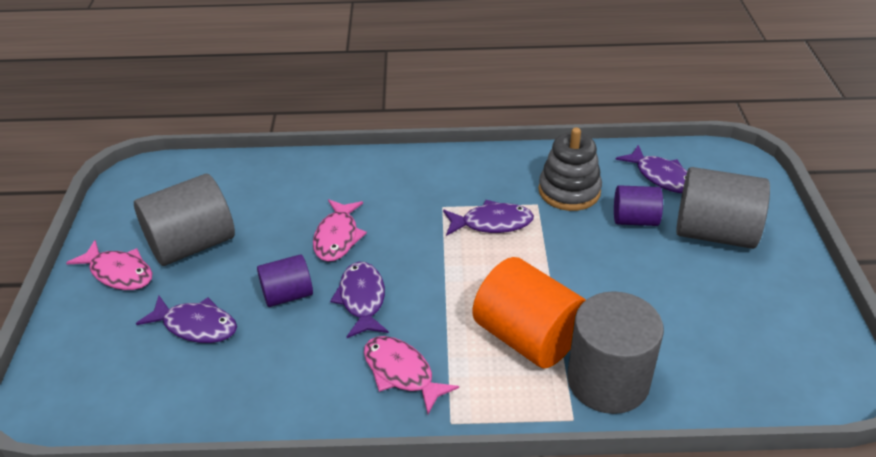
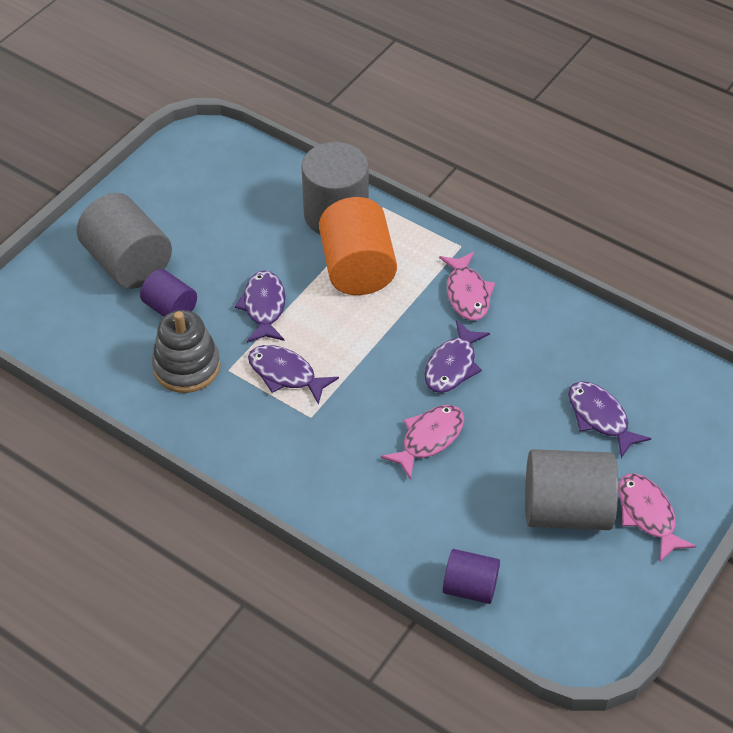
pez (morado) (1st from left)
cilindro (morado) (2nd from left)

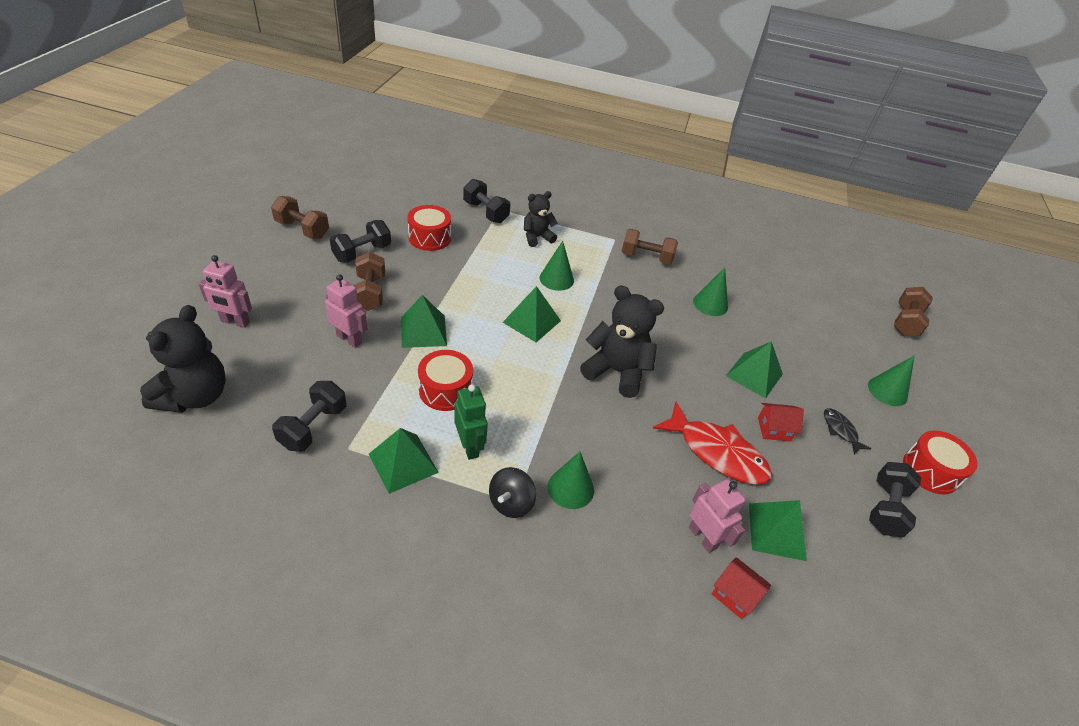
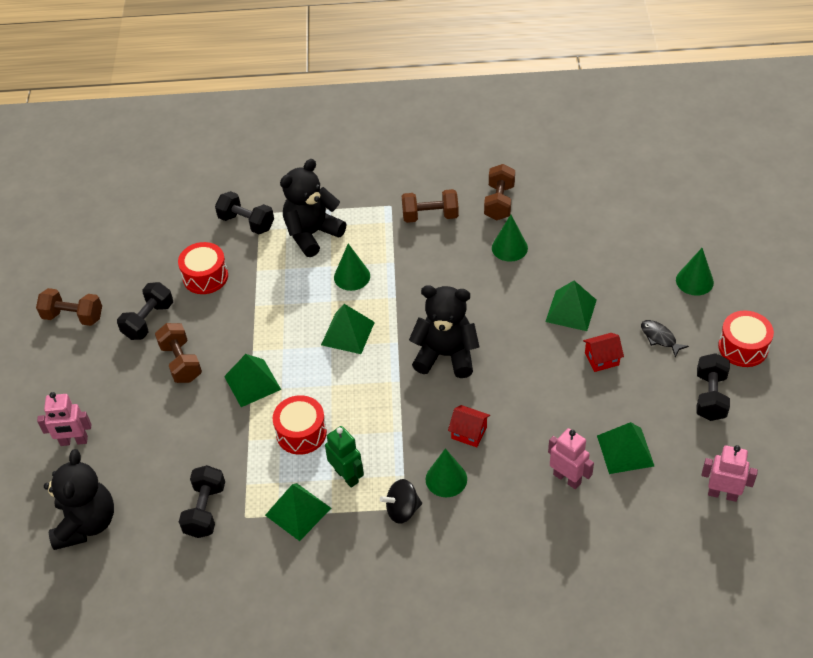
osito (negro) (2nd from left)
robot (rosa) (3rd from left)
mancuerna (marrón) (4th from left)
pez (rojo)
peonza (negro)
casa (rojo) (1st from left)

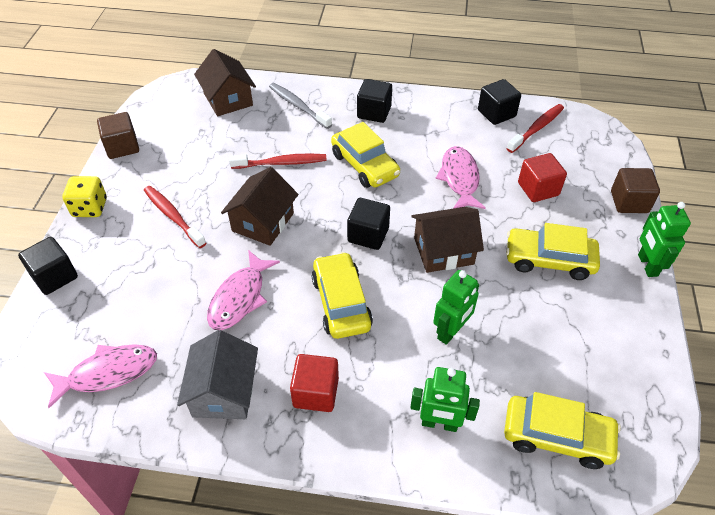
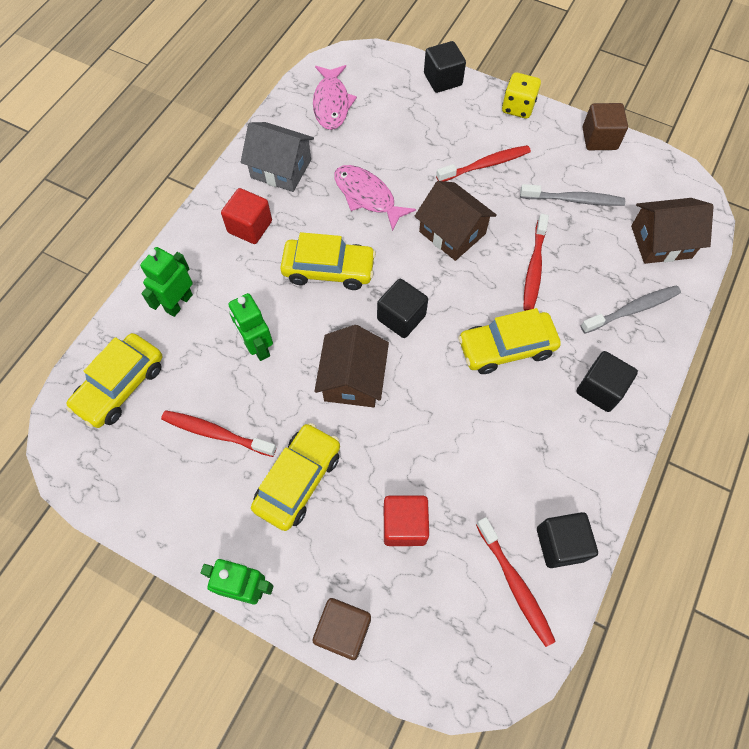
pez (rosa) (3rd from left in the first image)
cepillo de dientes (gris) (1st from left)
cepillo de dientes (rojo) (1st from left)

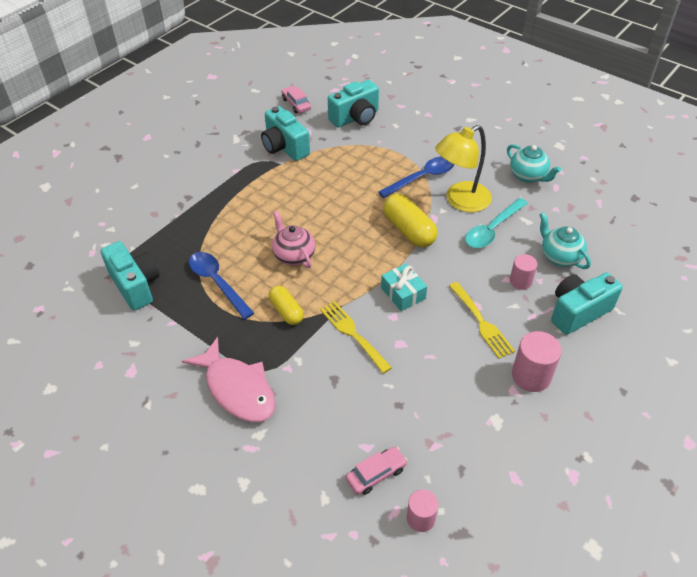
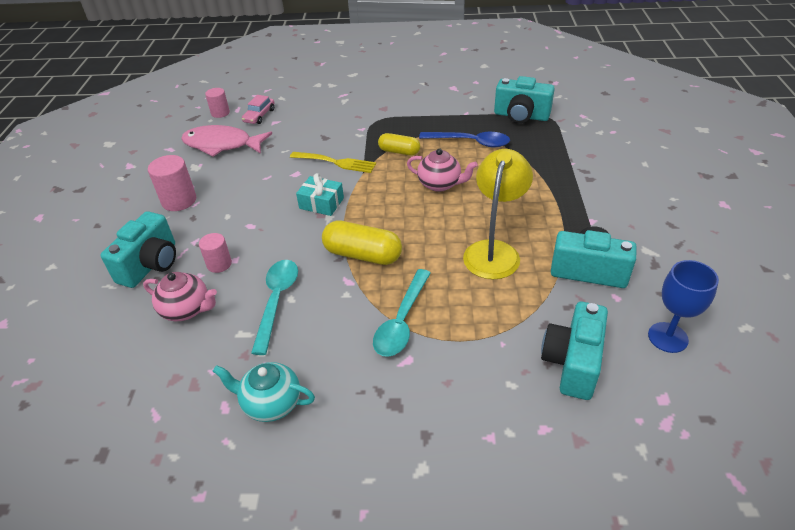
copa (azul)
lámpara (amarillo)
cuchara (turquesa) (2nd from left)
tetera (rosa) (1st from left)
tenedor (amarillo) (2nd from left in the first image)
pez (rosa)

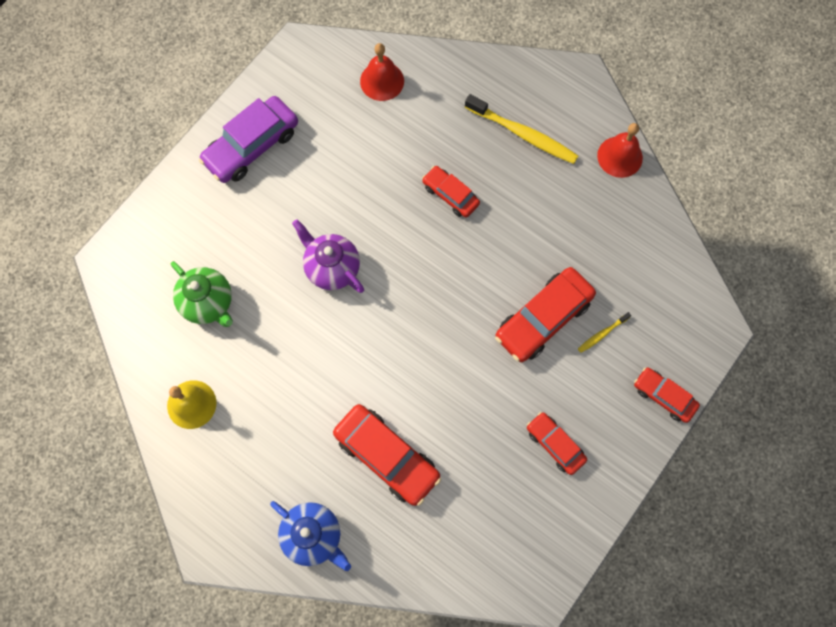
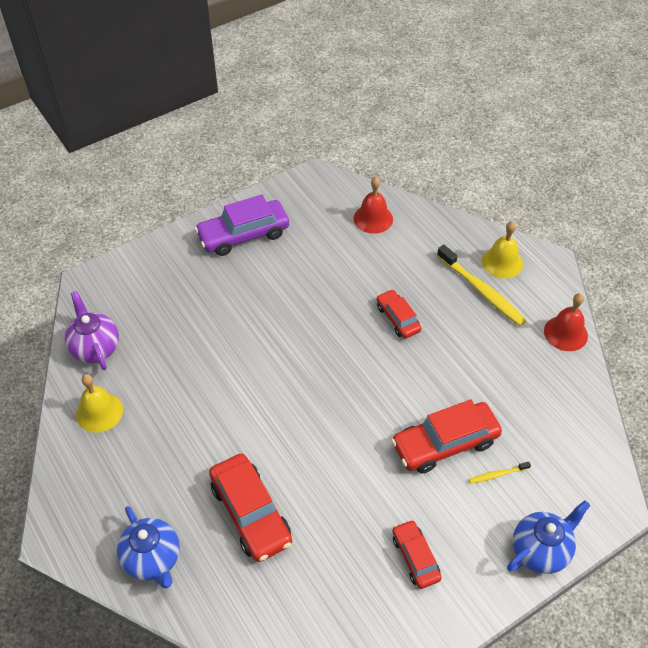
tetera (morado)
tetera (verde)
tetera (azul) (2nd from left)
campana (amarillo) (2nd from left)

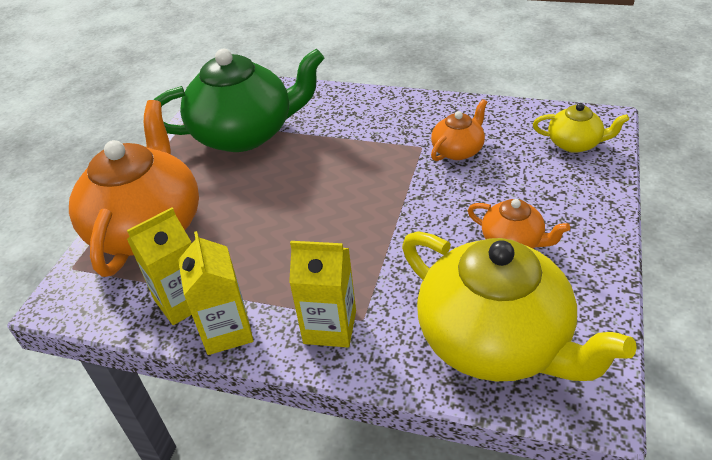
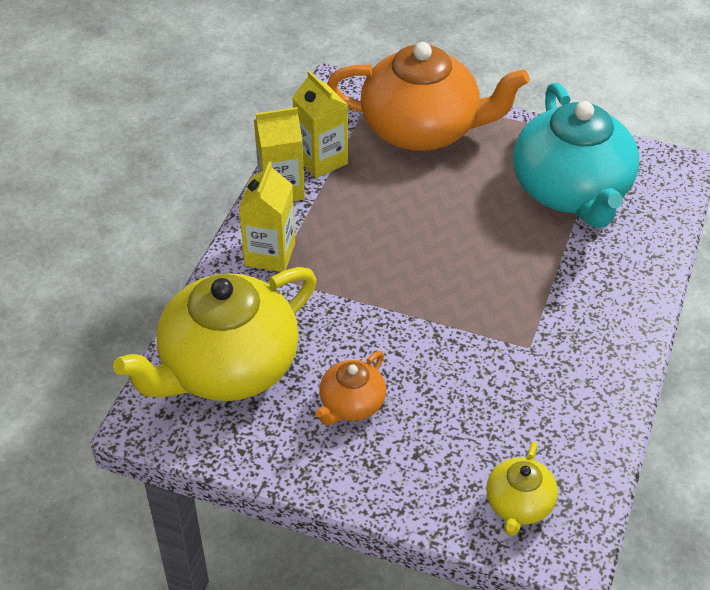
tetera (turquesa)
tetera (naranja) (2nd from left in the first image)

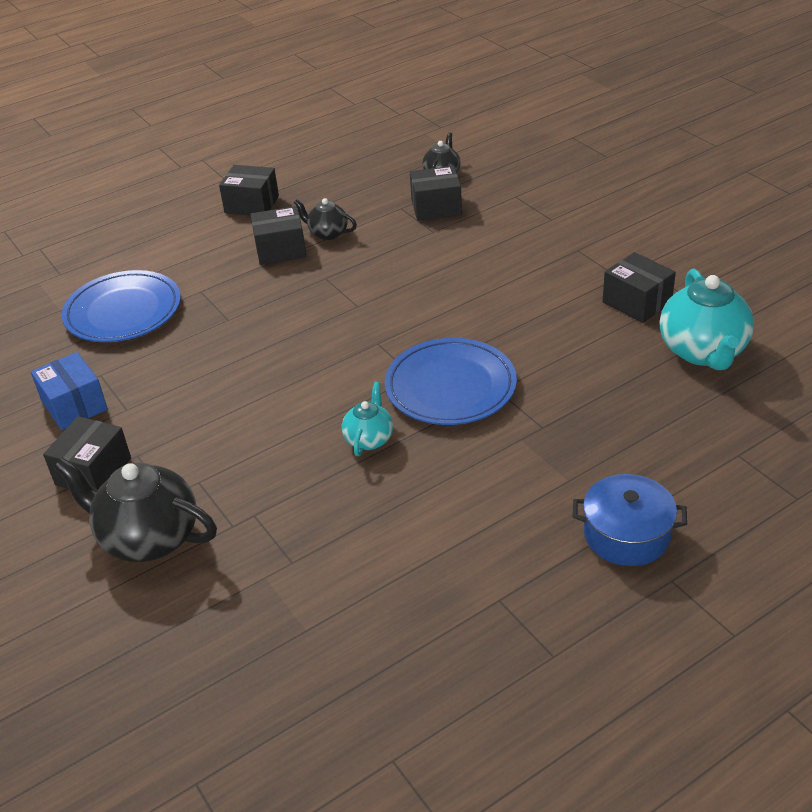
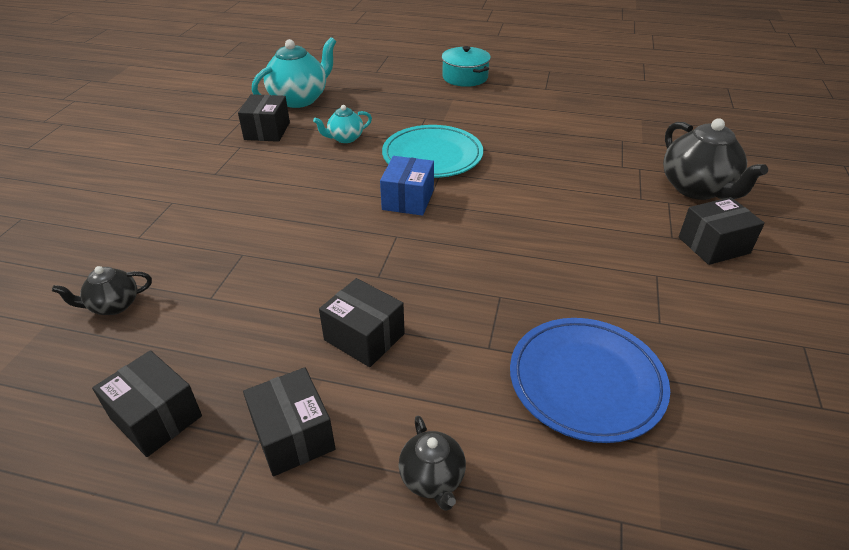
caja (negro) (1st from left)
tetera (negro) (2nd from left)
plato (turquesa)
caja (azul)
tetera (turquesa) (2nd from left)
olla (turquesa)

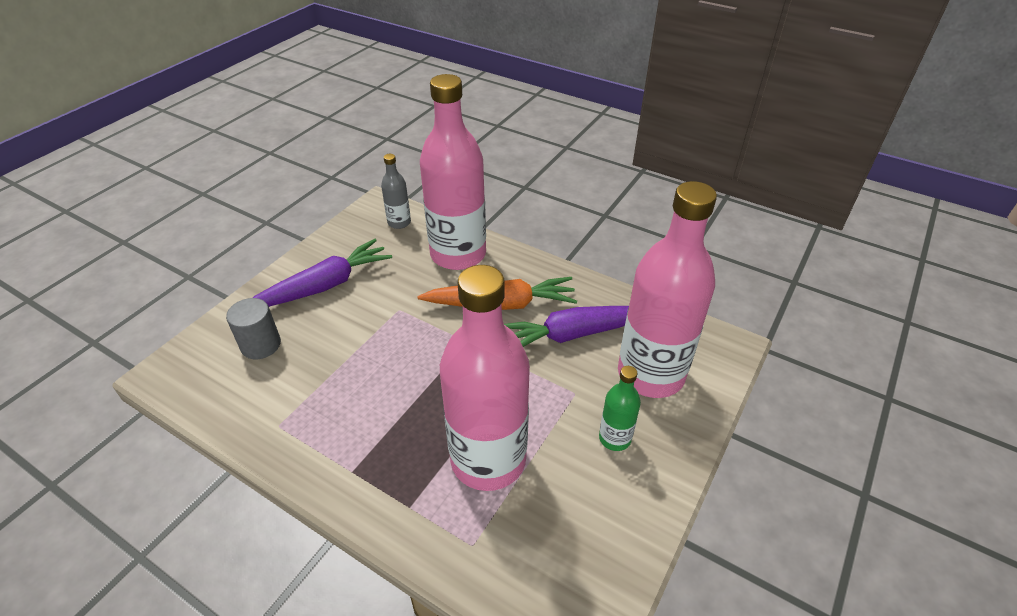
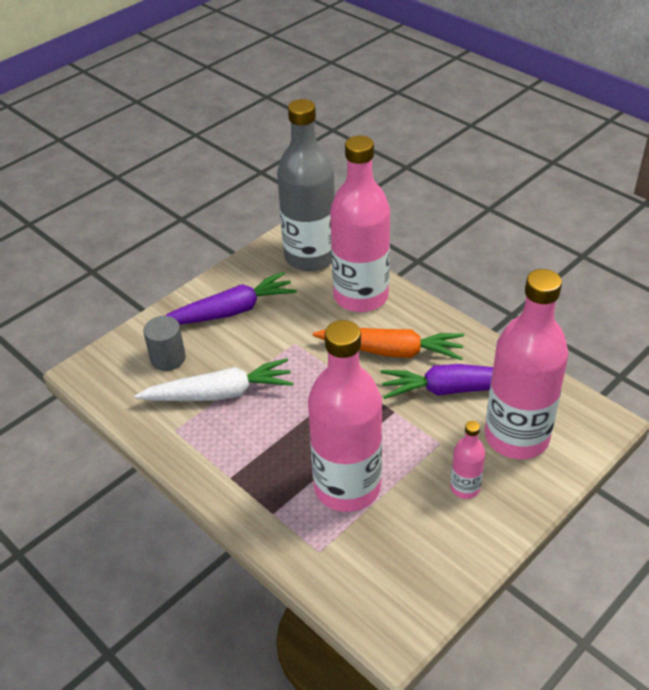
botella (gris)
botella (rosa) (3rd from left)
zanahoria (blanco)

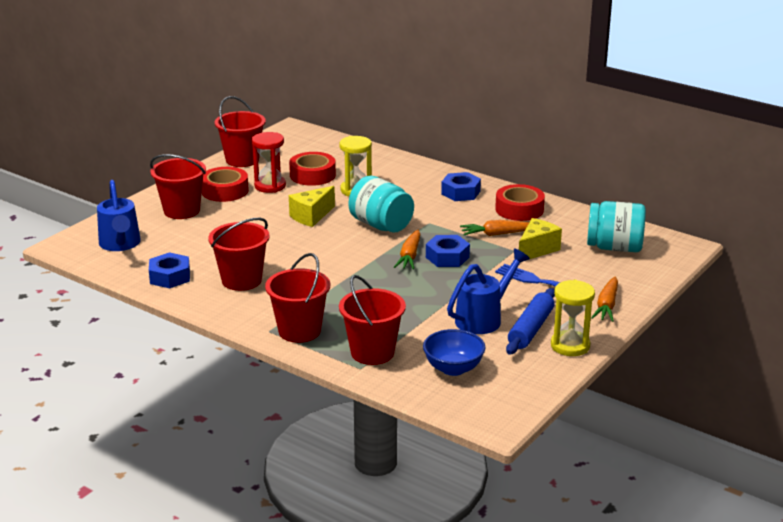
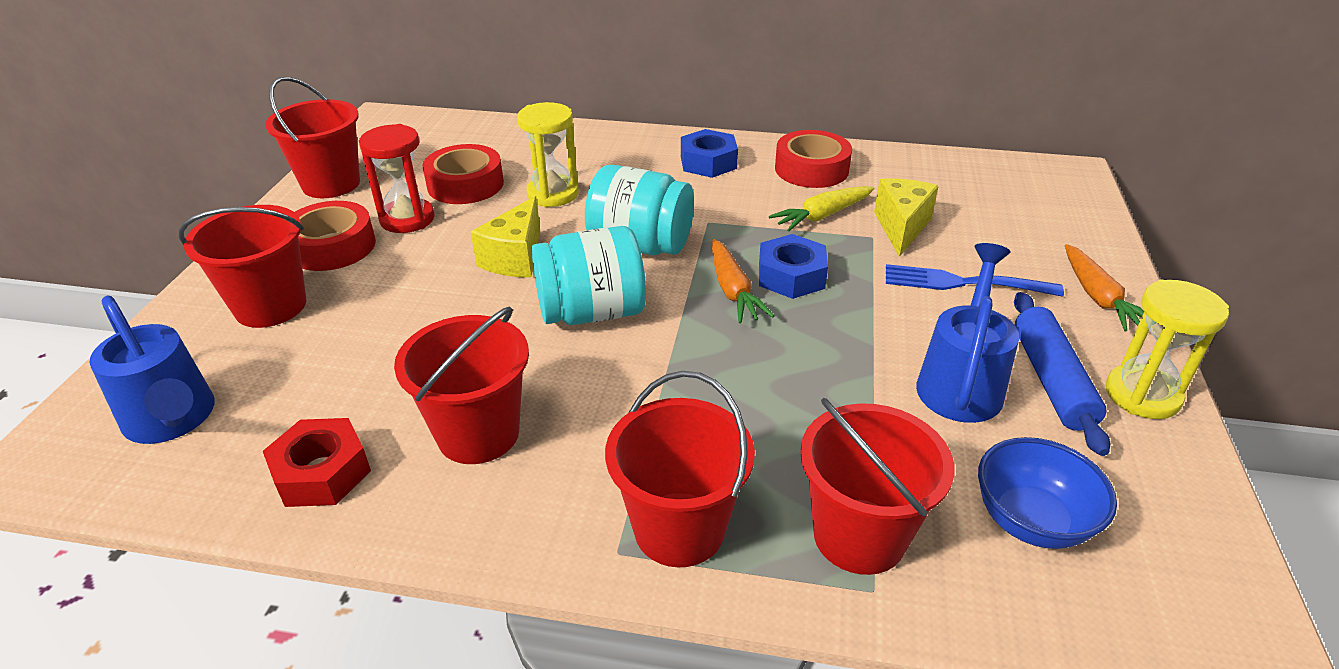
tarro (turquesa) (1st from left)
zanahoria (amarillo)
tuerca (rojo)

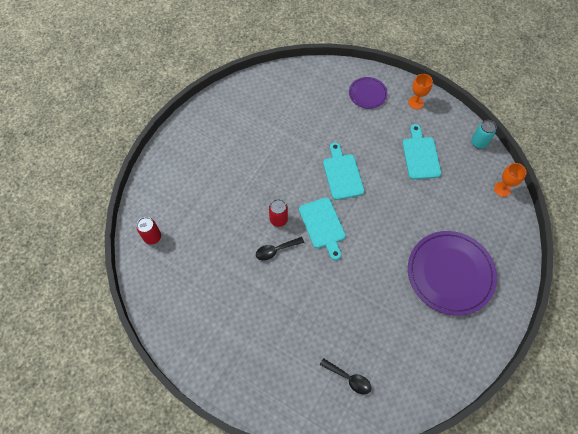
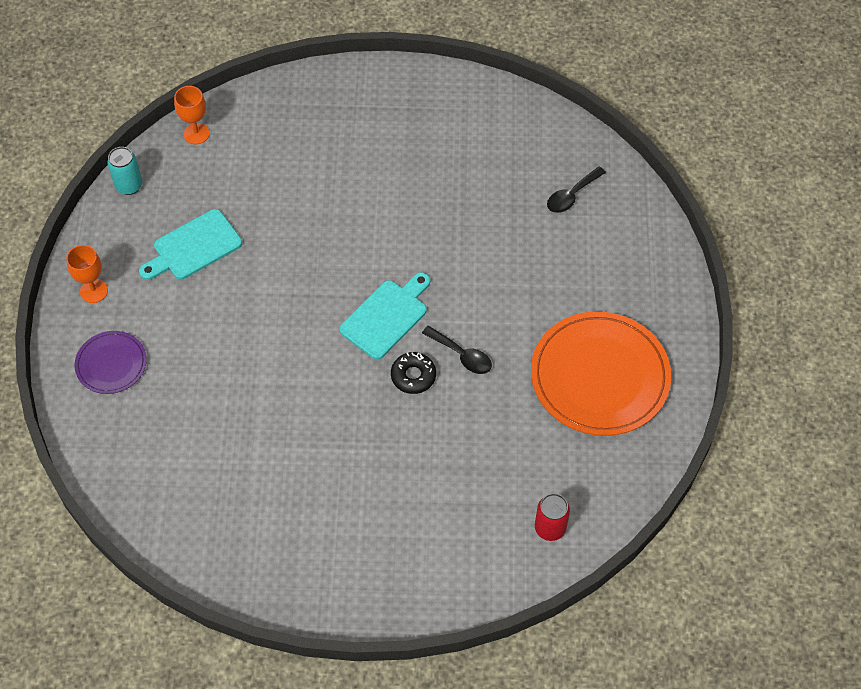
tabla de cortar (turquesa) (2nd from left in the first image)
rosquilla (negro)
plato (morado) (2nd from left in the first image)
cuchara (negro) (2nd from left)
plato (naranja)

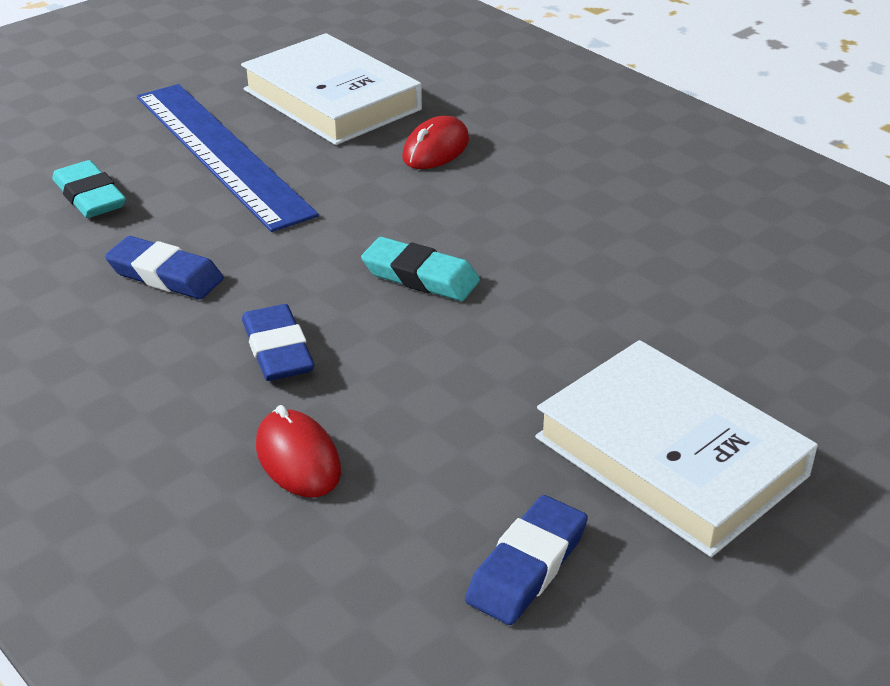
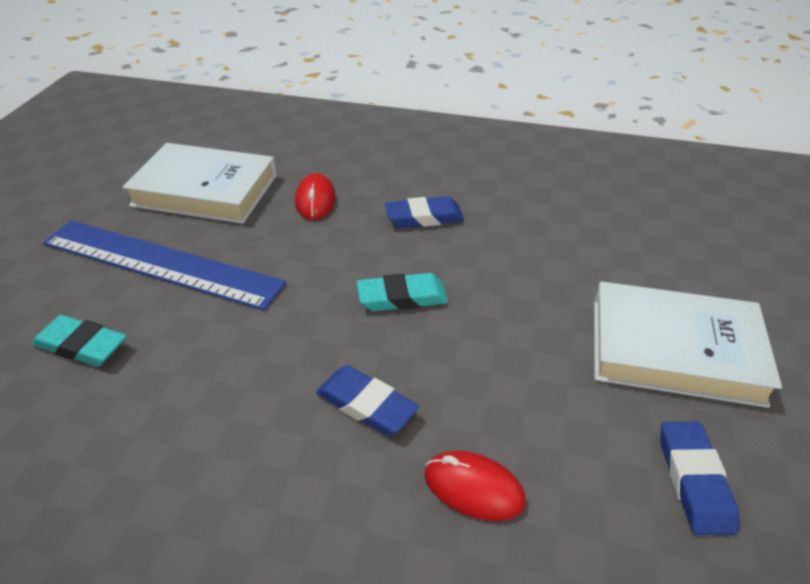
goma de borrar (azul) (2nd from left)

